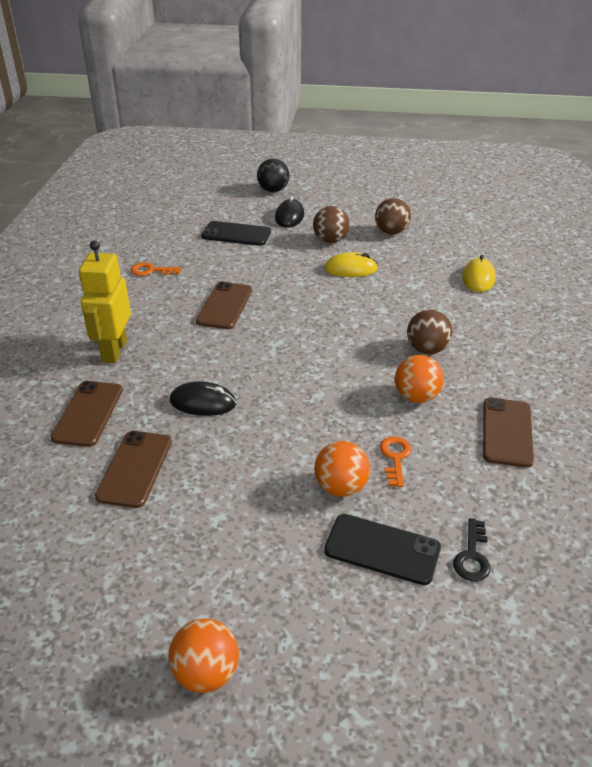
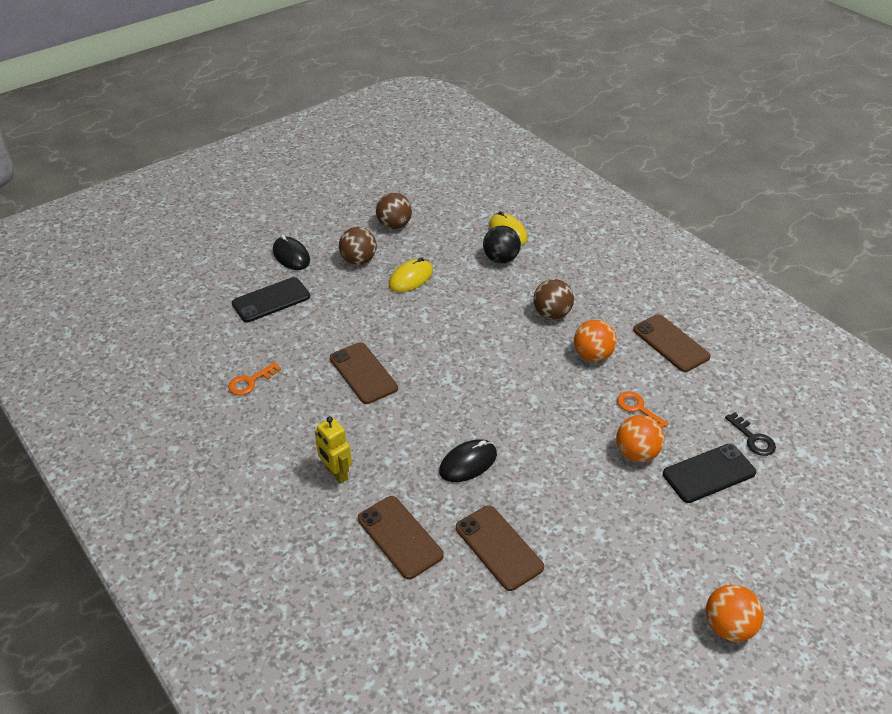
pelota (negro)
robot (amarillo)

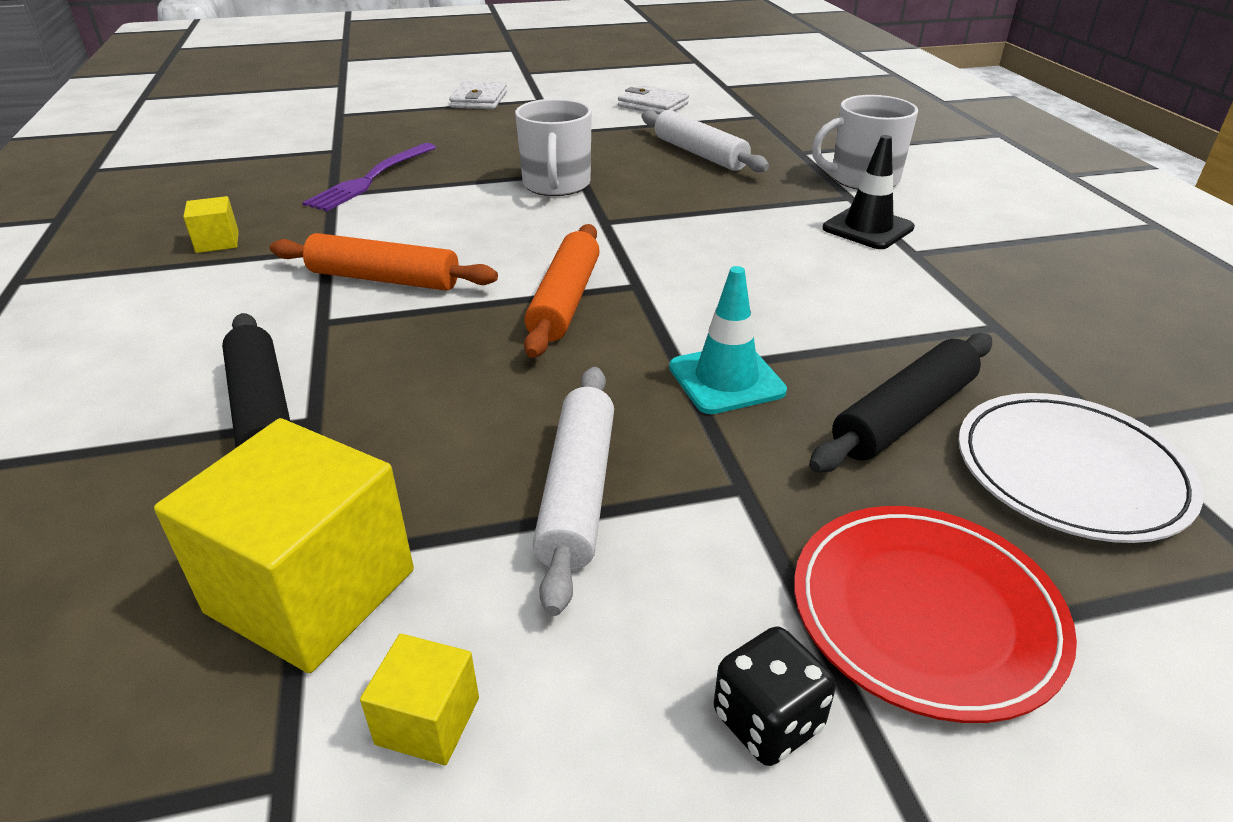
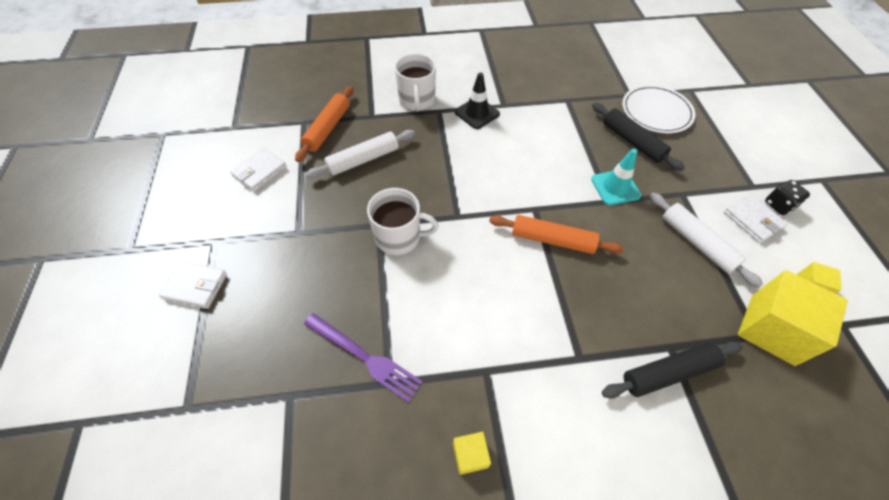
rodillo (naranja) (1st from left)
rodillo (blanco) (2nd from left)
plato (rojo)
cartera (blanco) (3rd from left)

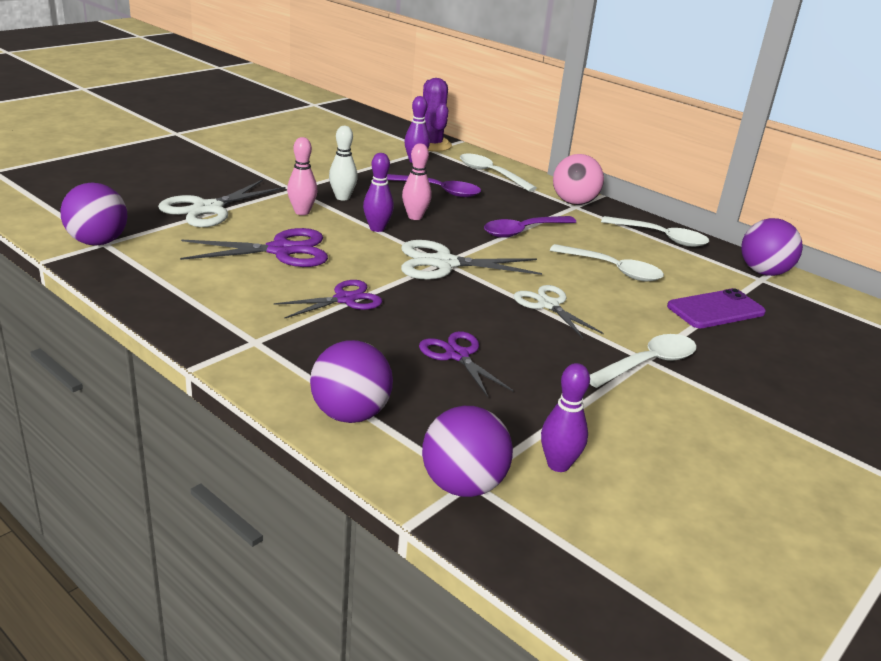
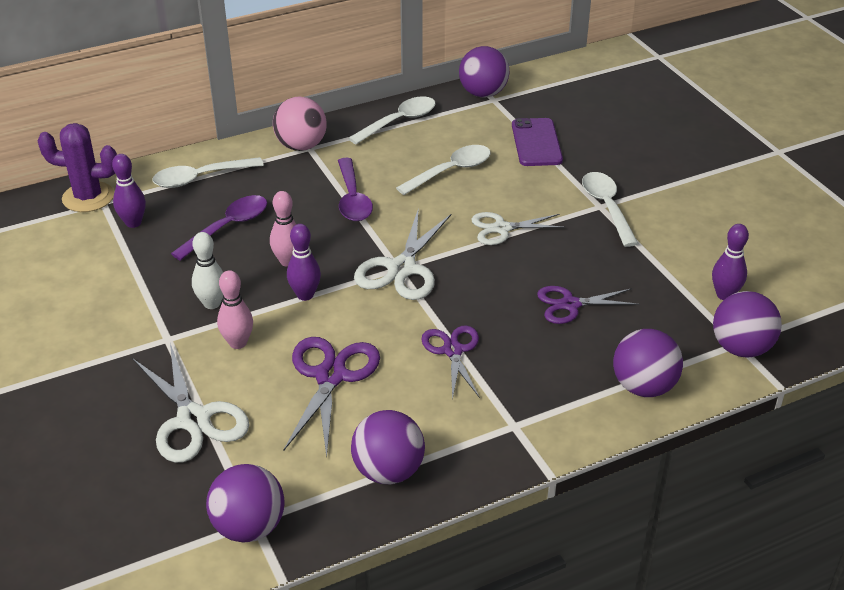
pelota (morado) (2nd from left)

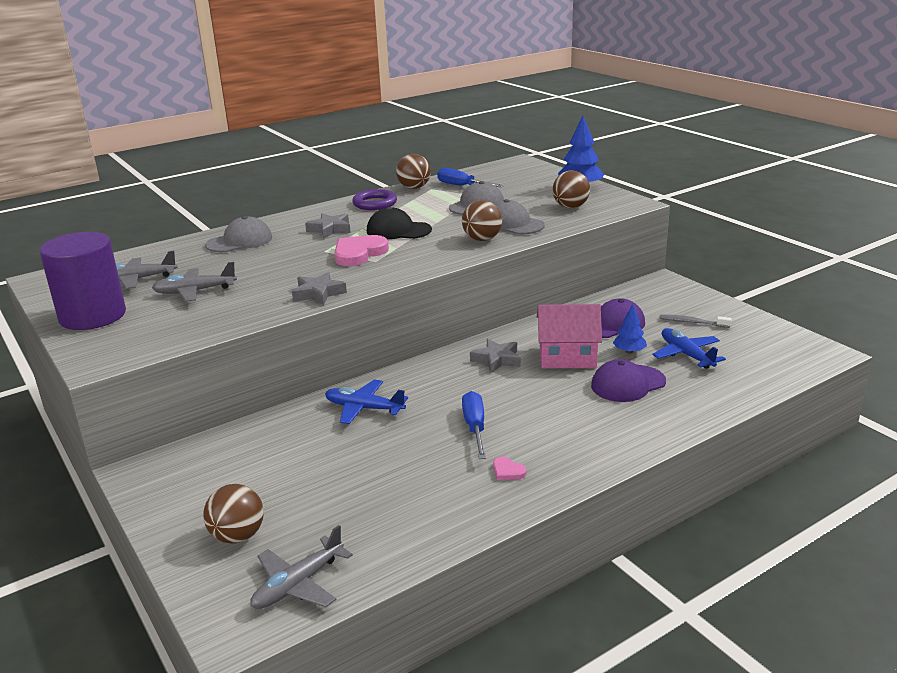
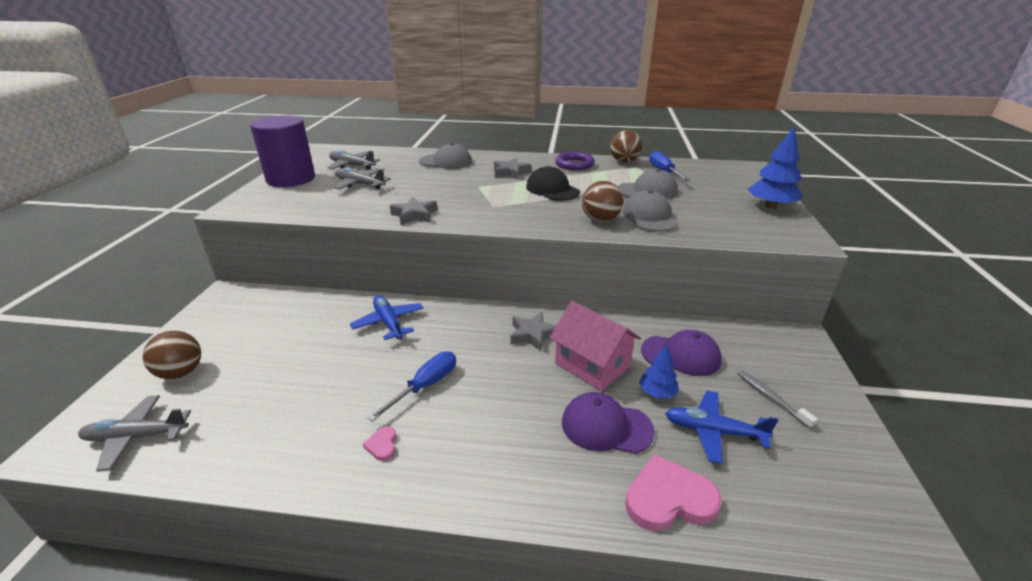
pelota (marrón) (4th from left in the first image)
corazón (rosa) (2nd from left)
avión (azul) (2nd from left)

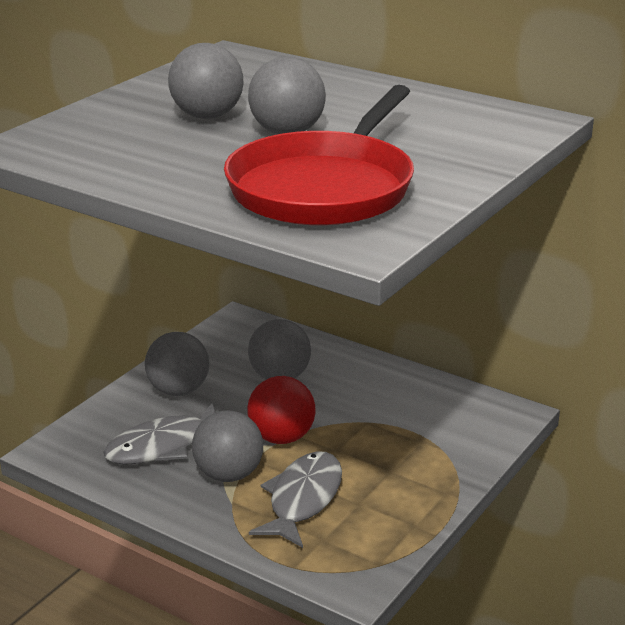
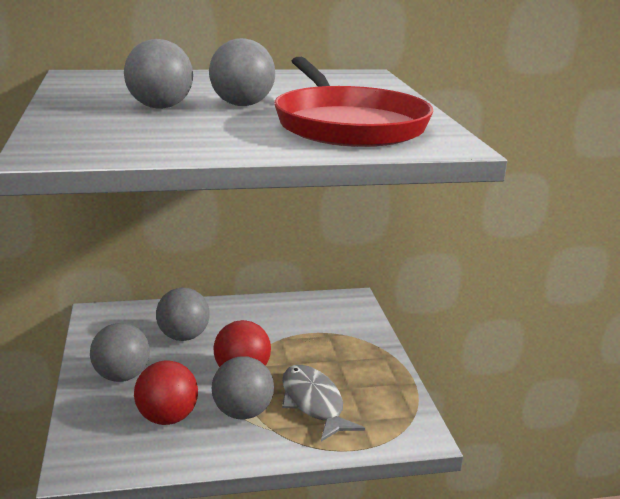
pelota (rojo) (1st from left)

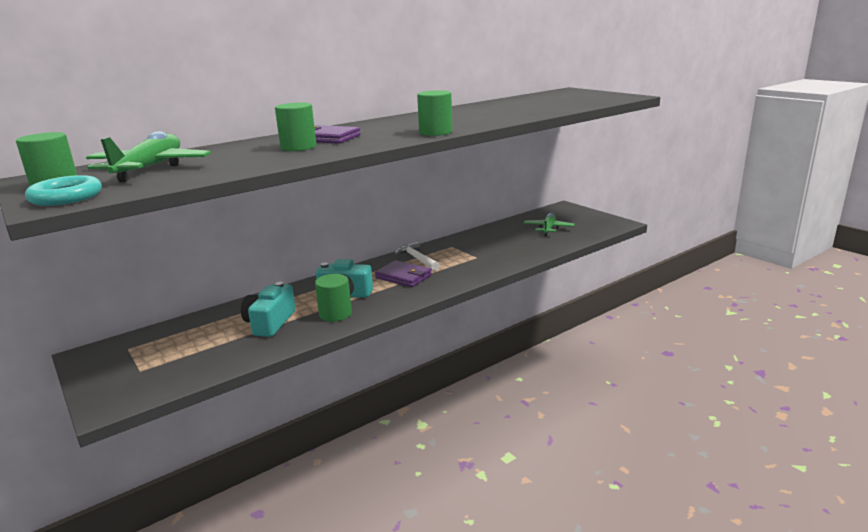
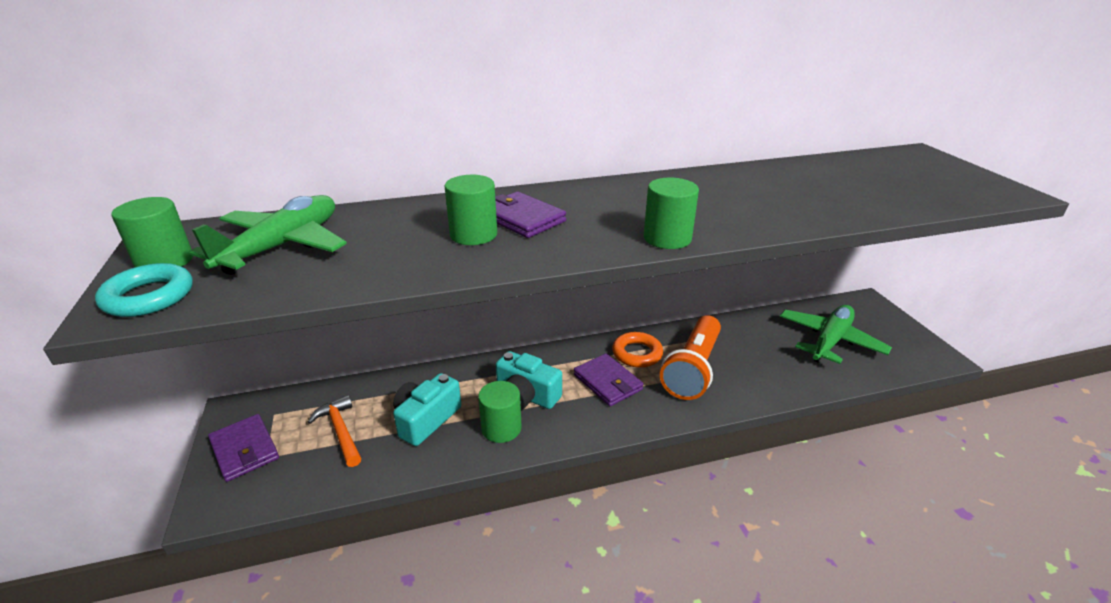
avión (verde) (2nd from left)
anillo (naranja)
lámpara de mano (naranja)
martillo (naranja)
cartera (morado) (1st from left)

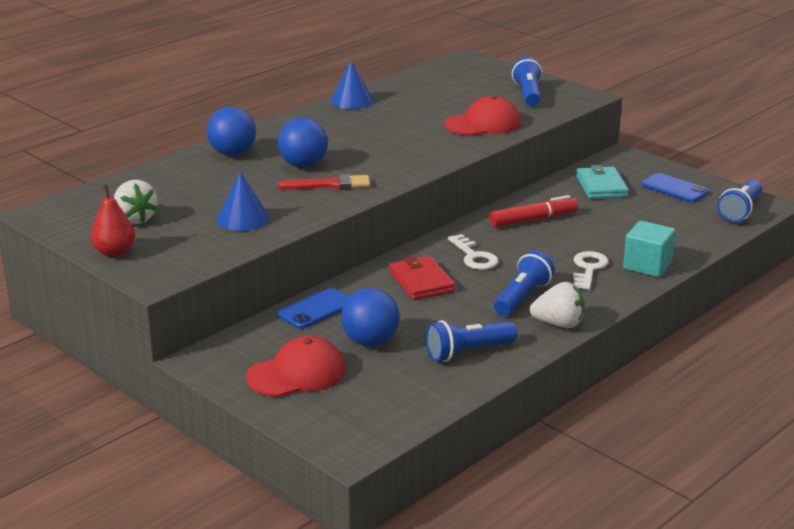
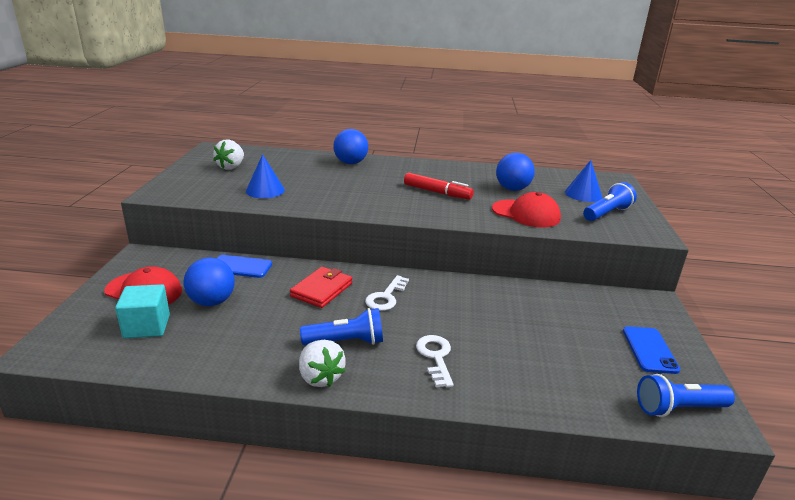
cono (azul) (2nd from left)
pelota (azul) (3rd from left)
cartera (turquesa)
pincel (rojo)
pera (rojo)
rotulador (rojo)
cubo (turquesa)
llave (blanco) (2nd from left)
lámpara de mano (azul) (1st from left in the first image)

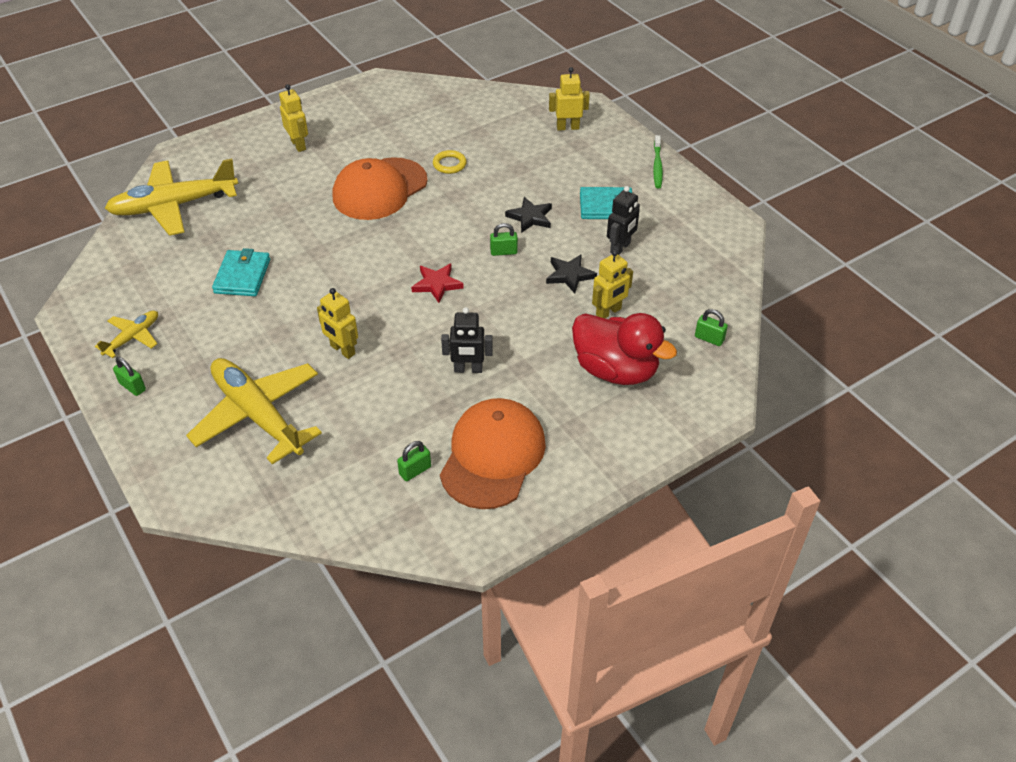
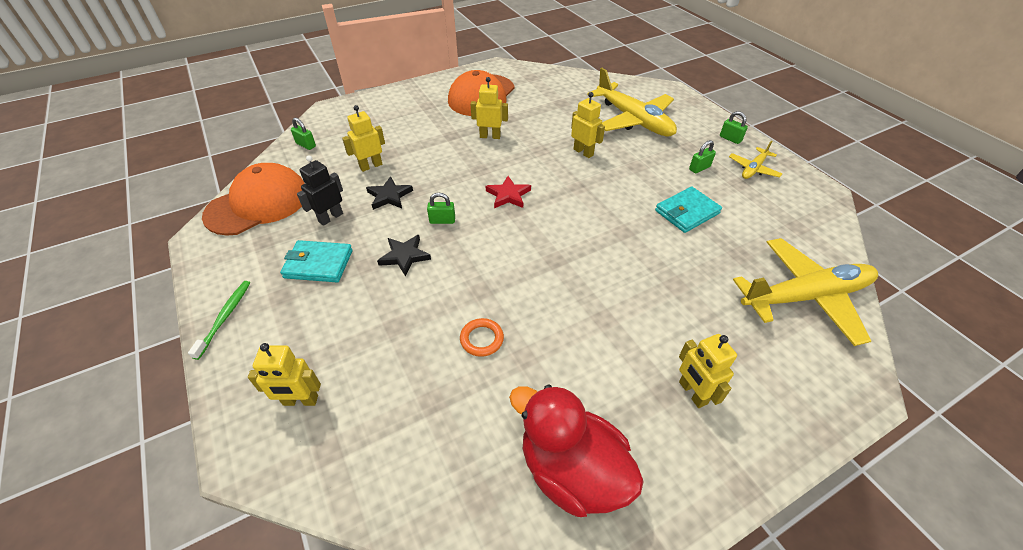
anillo (naranja)
gorra (naranja) (1st from left)
cartera (turquesa) (2nd from left)
robot (amarillo) (3rd from left)
pato (rojo)
candado (verde) (3rd from left)

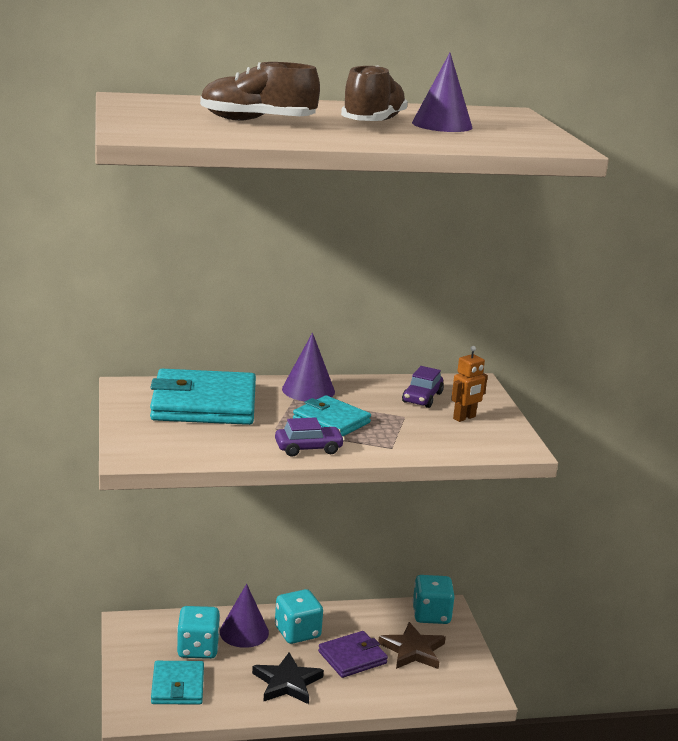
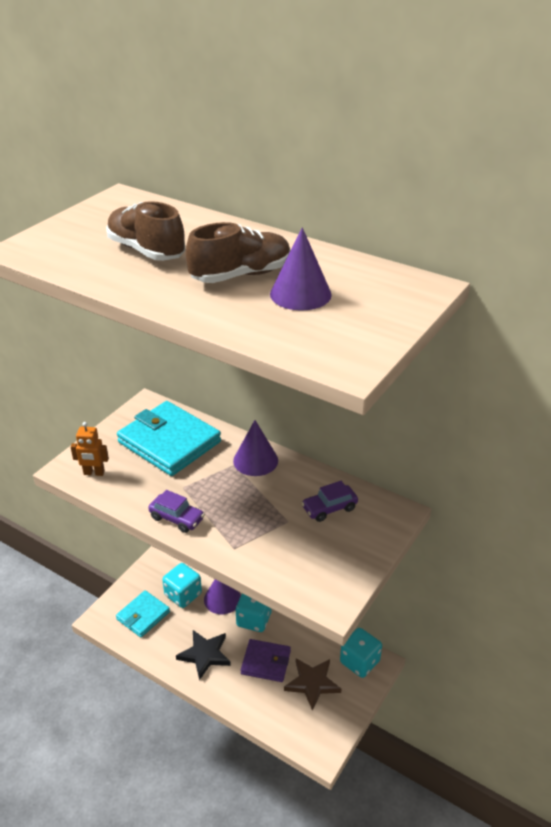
robot (naranja)
cartera (turquesa) (3rd from left in the first image)

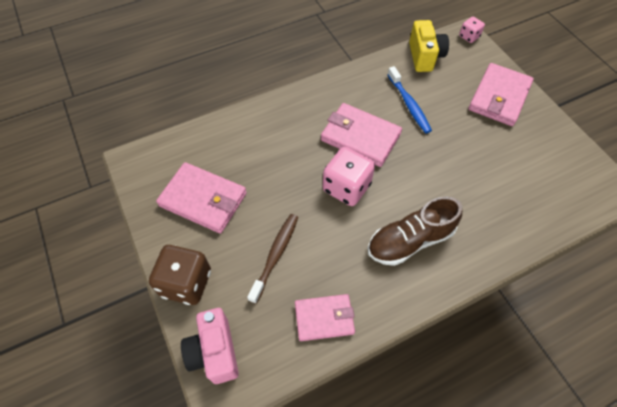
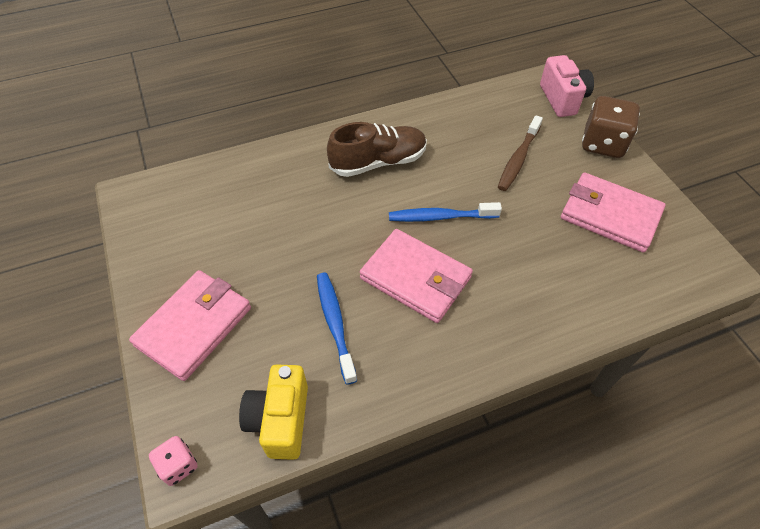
cepillo de dientes (azul) (2nd from left)
cartera (rosa) (2nd from left in the first image)

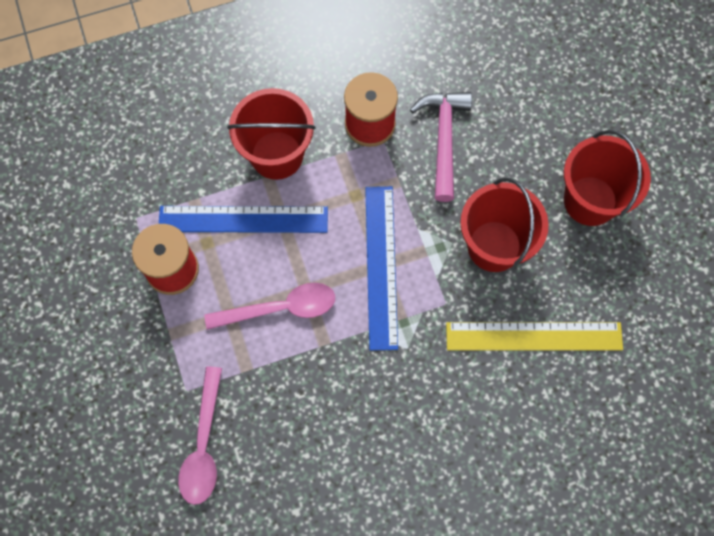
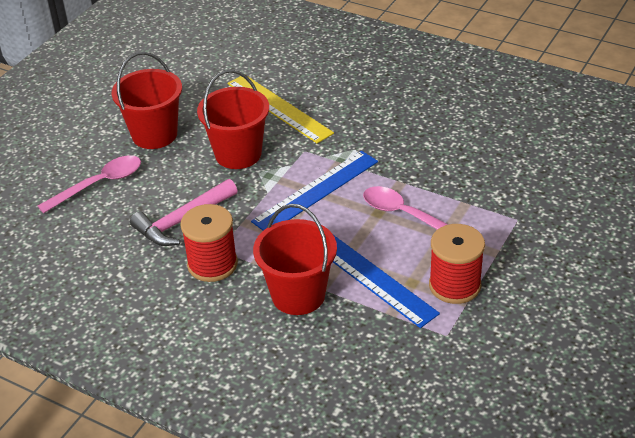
cuchara (rosa) (1st from left)

